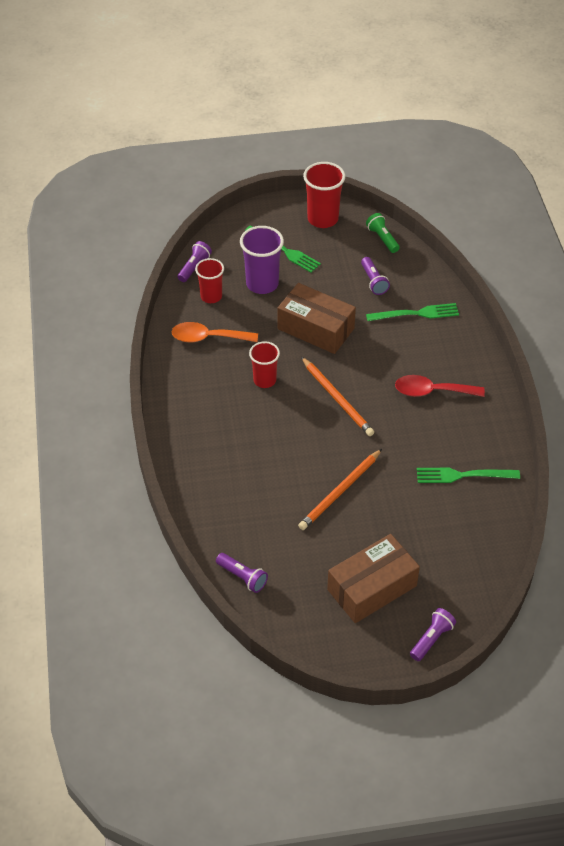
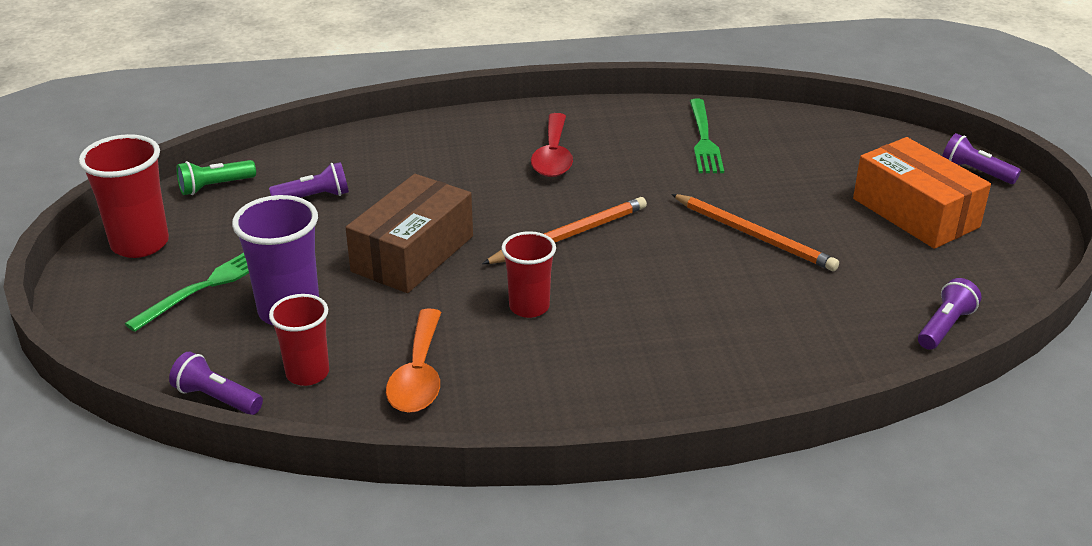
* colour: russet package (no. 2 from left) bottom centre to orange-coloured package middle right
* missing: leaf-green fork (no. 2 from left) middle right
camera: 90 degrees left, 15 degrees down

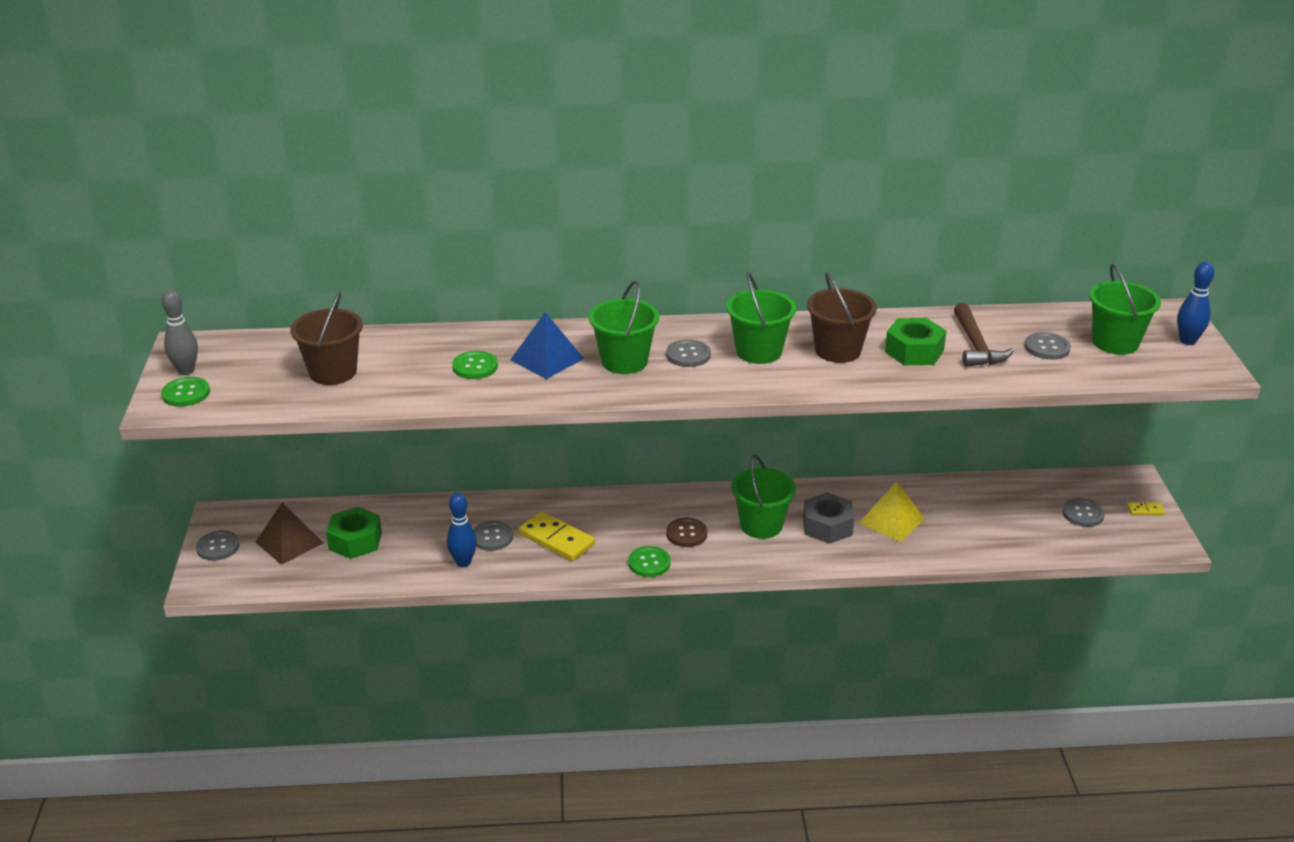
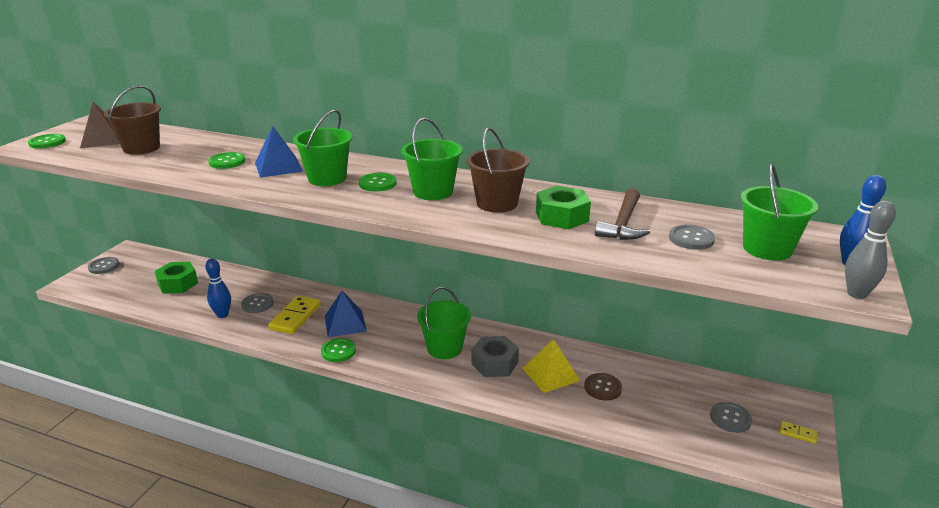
* relocated: russet pyramid middle left to top left
* spun: yellow domino (no. 1 from left) centre = middle left 45 degrees clockwise
* appeared: cobalt pyramid (no. 2 from left) centre
* colour: grey sewing button (no. 3 from left) centre to leaf-green sewing button (no. 4 from left) centre
* relocated: russet sewing button centre to bottom centre
* relocated: grey skittle middle left to middle right
camera: 25 degrees right, 5 degrees down

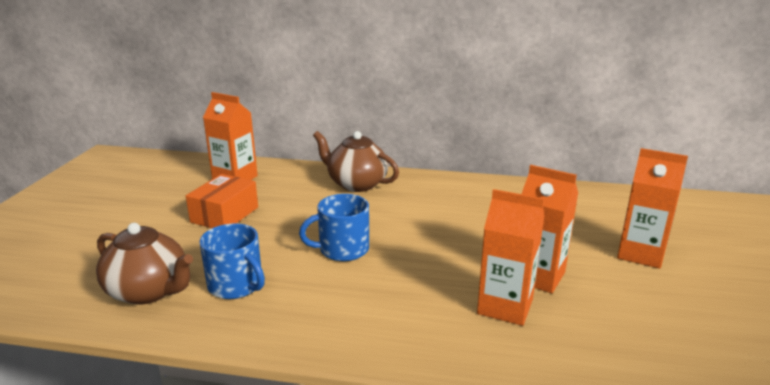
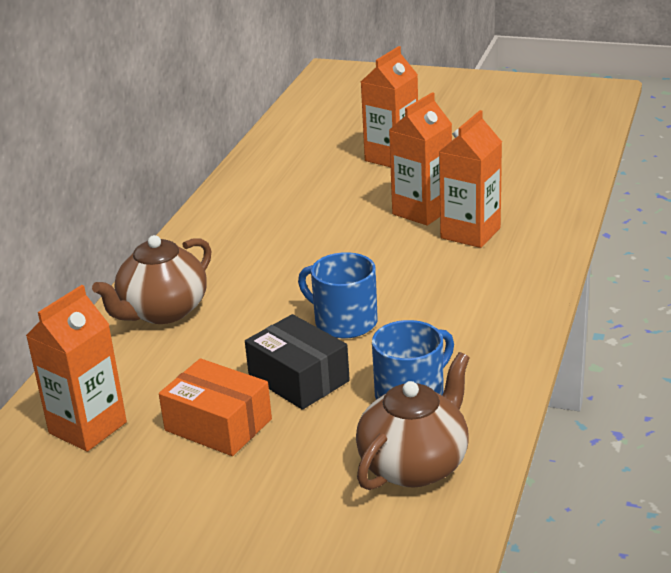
* appeared: jet-black package centre
* spun: cobalt mug (no. 2 from left in the first image) centre = centre 135 degrees clockwise
camera: 80 degrees left, 5 degrees up

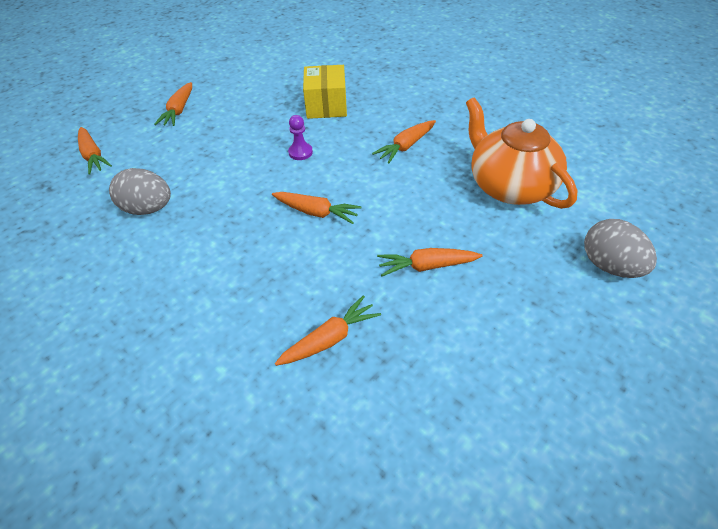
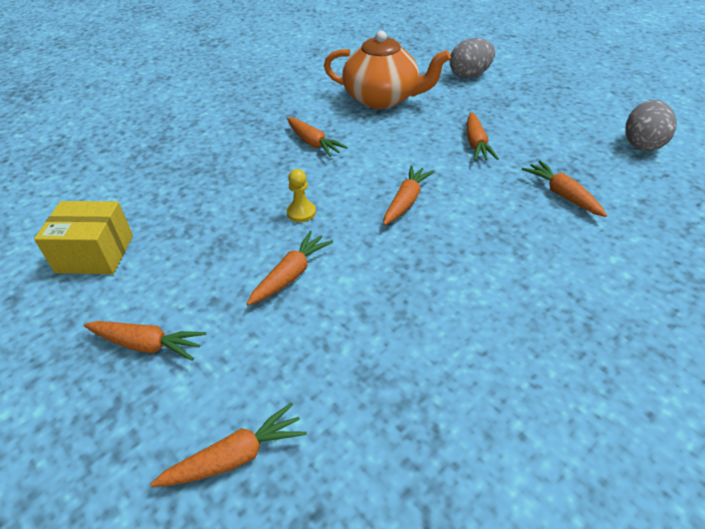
* relocated: yellow package top centre to middle left
* appeared: orange-coloured root vegetable (no. 3 from left) centre
* colour: royal purple pawn top centre to yellow pawn centre
* spun: orange-coloured china teapot top right = top centre 135 degrees counterclockwise
* relocated: grey egg (no. 1 from left in the first image) middle left to grey egg (no. 2 from left) top right
camera: 85 degrees left, 5 degrees down

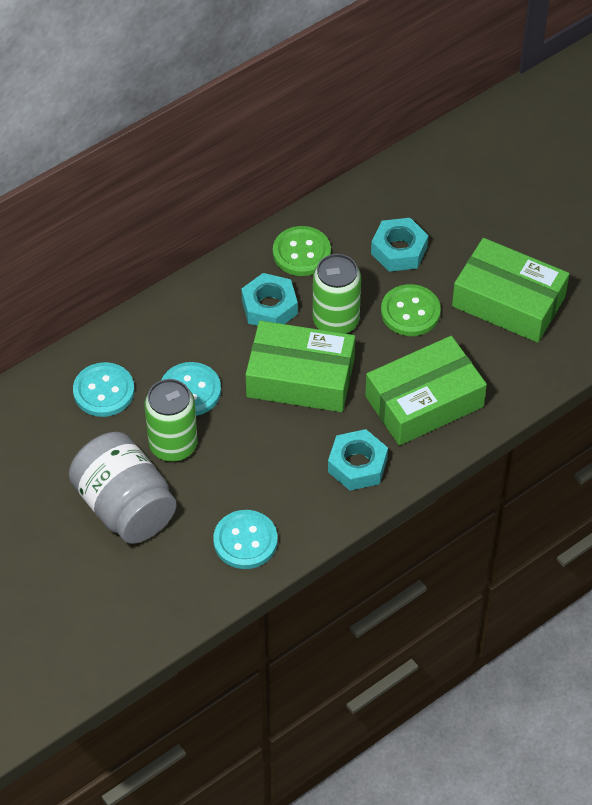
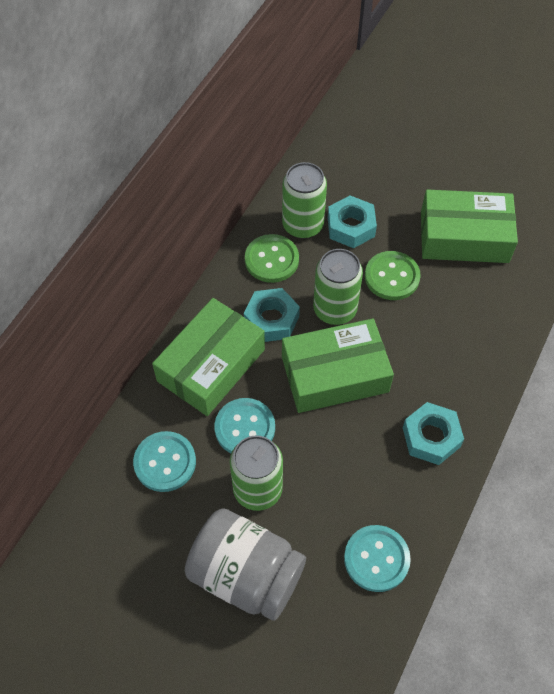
* relocated: leaf-green package (no. 2 from left in the first image) middle right to leaf-green package (no. 1 from left) centre
* appeared: leaf-green can (no. 2 from left) top centre
camera: 25 degrees left, 5 degrees up

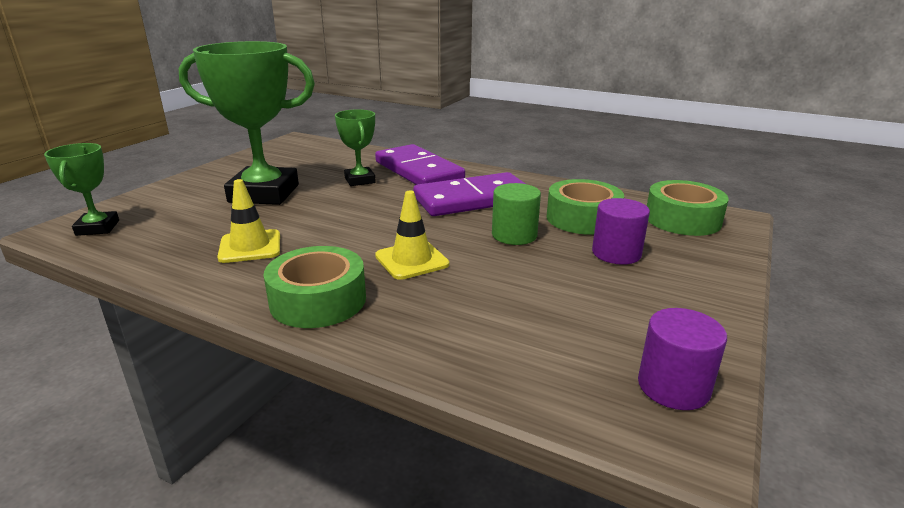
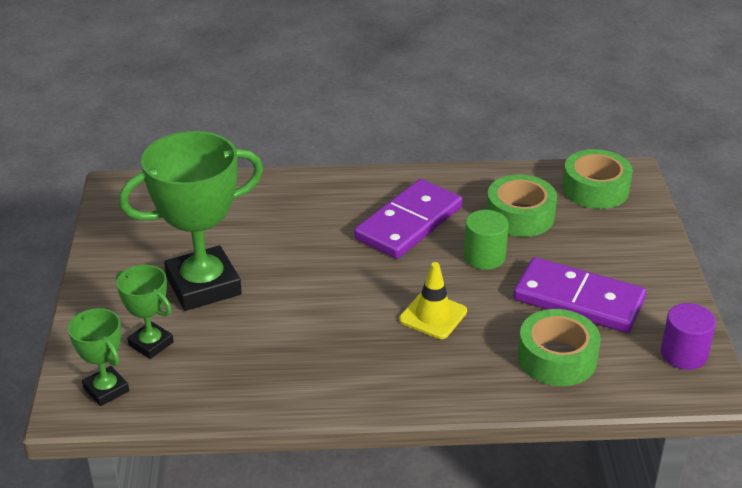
* relocated: leaf-green award cup (no. 3 from left in the first image) top centre to leaf-green award cup (no. 2 from left) middle left
* relocated: royal purple domino (no. 1 from left in the first image) top centre to royal purple domino (no. 2 from left) middle right
* relocated: leaf-green sticky tape (no. 1 from left in the first image) centre to leaf-green sticky tape (no. 2 from left) bottom right
* missing: yellow road cone (no. 1 from left) middle left
* missing: royal purple solid cylinder (no. 1 from left) middle right
camera: 30 degrees left, 10 degrees up

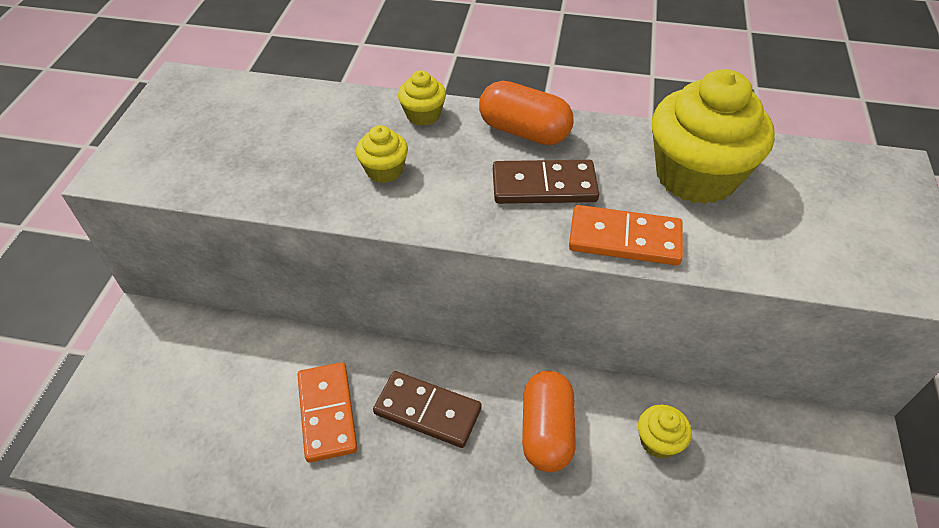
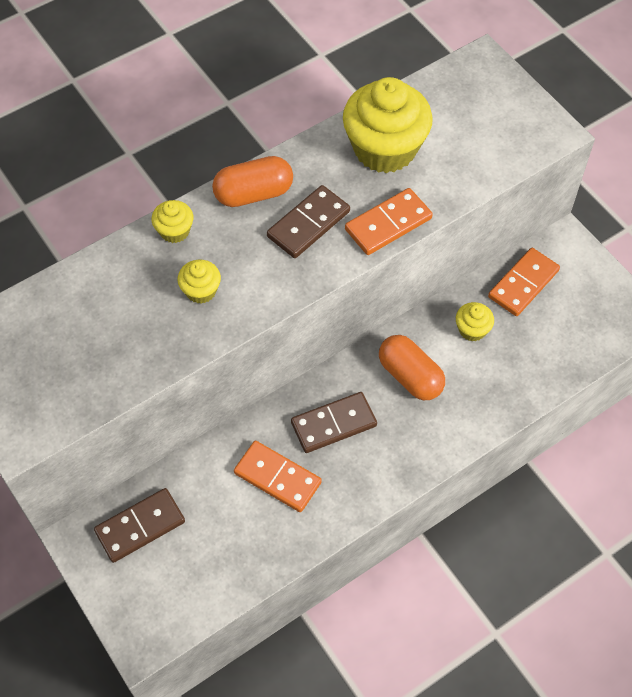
* appeared: russet domino (no. 1 from left) bottom left
* appeared: orange-coloured domino (no. 3 from left) middle right
camera: 45 degrees left, 10 degrees up

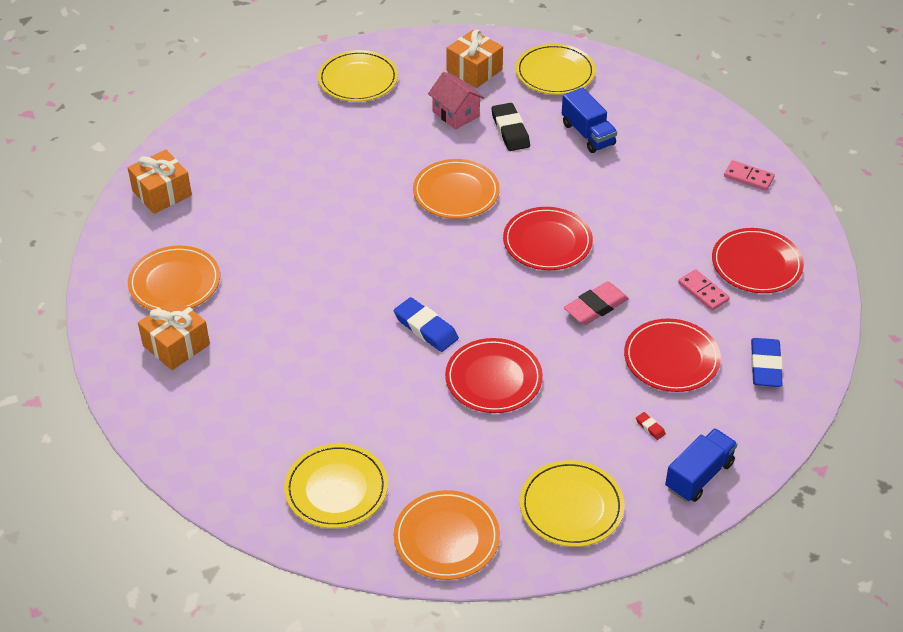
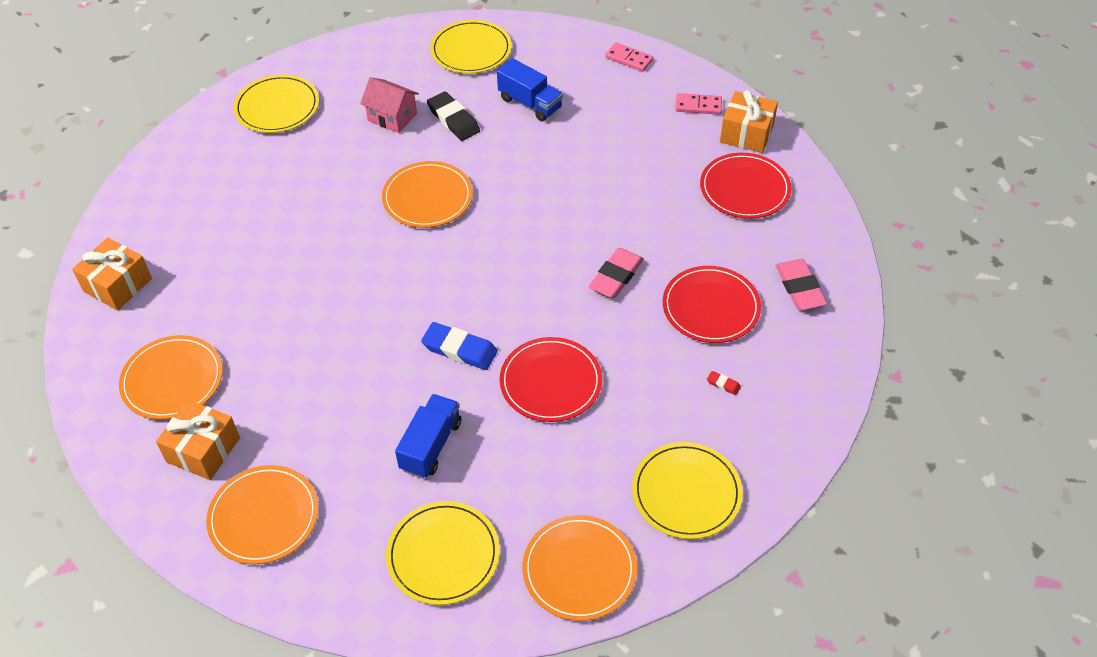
* appeared: orange-coloured plate (no. 2 from left) bottom left
* relocated: cobalt toy truck (no. 2 from left in the first image) bottom right to cobalt toy truck (no. 1 from left) centre
* relocated: pink domino (no. 1 from left) middle right to top centre
* relocated: orange-coloured wrapped gift (no. 3 from left) top centre to top right
* colour: cobalt eraser (no. 2 from left) middle right to pink eraser (no. 2 from left) middle right
* missing: scarlet plate (no. 2 from left) centre
camera: 20 degrees left, 5 degrees up

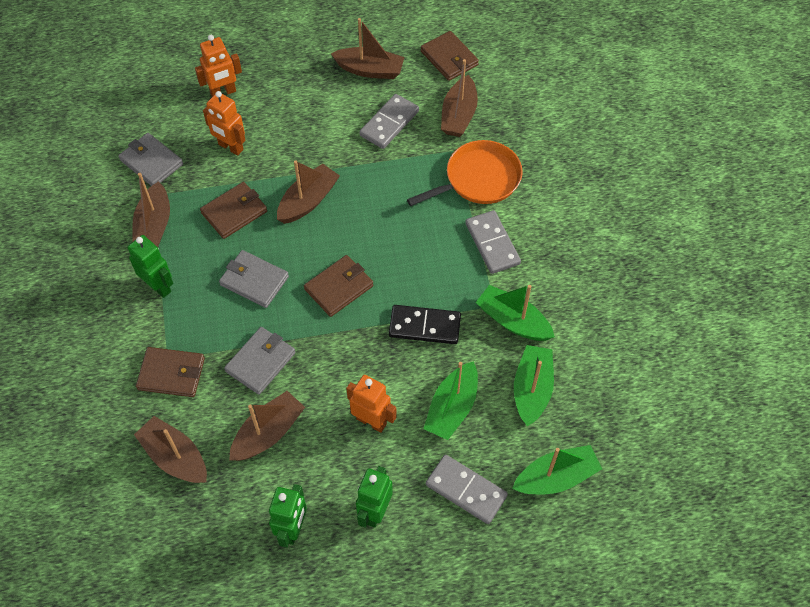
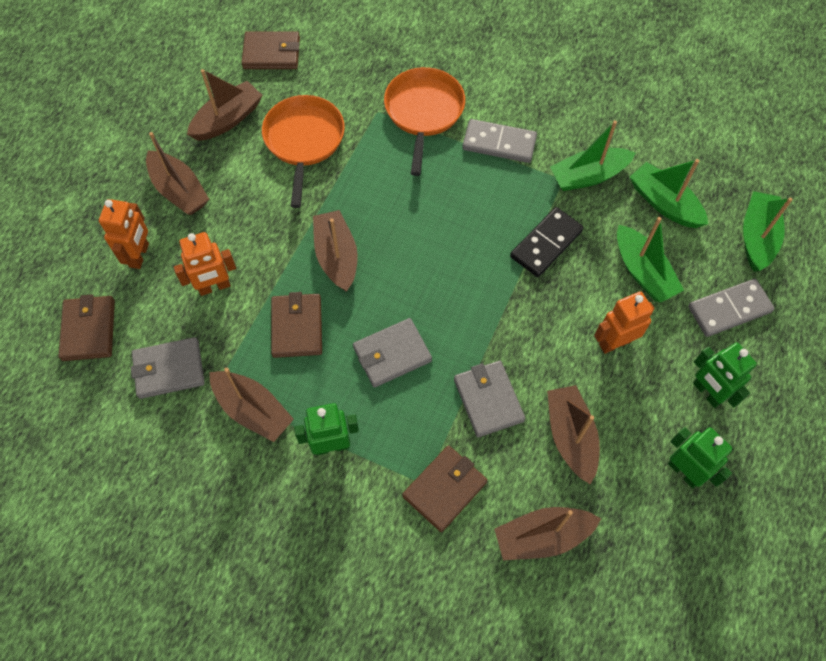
* relocated: russet card wallet (no. 3 from left in the first image) centre to russet card wallet (no. 1 from left) middle left
* relocated: russet boat (no. 6 from left in the first image) top centre to russet boat (no. 1 from left) top left
* exchanged: grey domino (no. 1 from left) top centre to orange-coloured skillet (no. 1 from left) top centre
camera: 55 degrees left, 5 degrees up

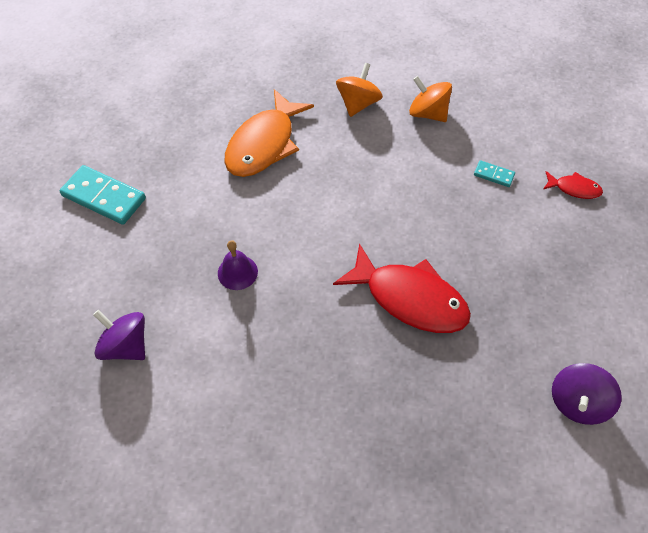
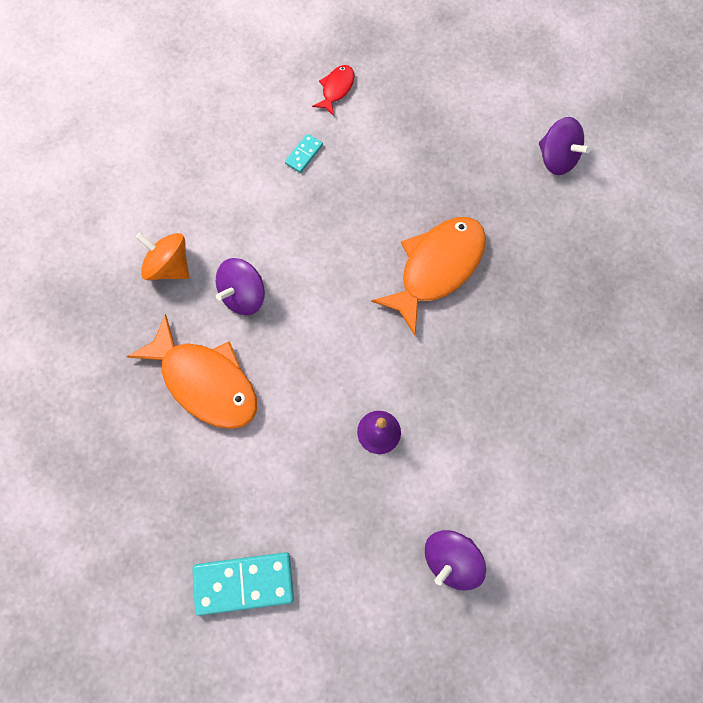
* spun: aqua domino (no. 1 from left) middle left = bottom centre 45 degrees clockwise
* appeared: royal purple toy top (no. 1 from left) centre
* colour: scarlet toy fish (no. 1 from left) centre to orange-coloured toy fish (no. 2 from left) centre
* missing: orange-coloured toy top (no. 2 from left) top centre
camera: 80 degrees left, 15 degrees up

